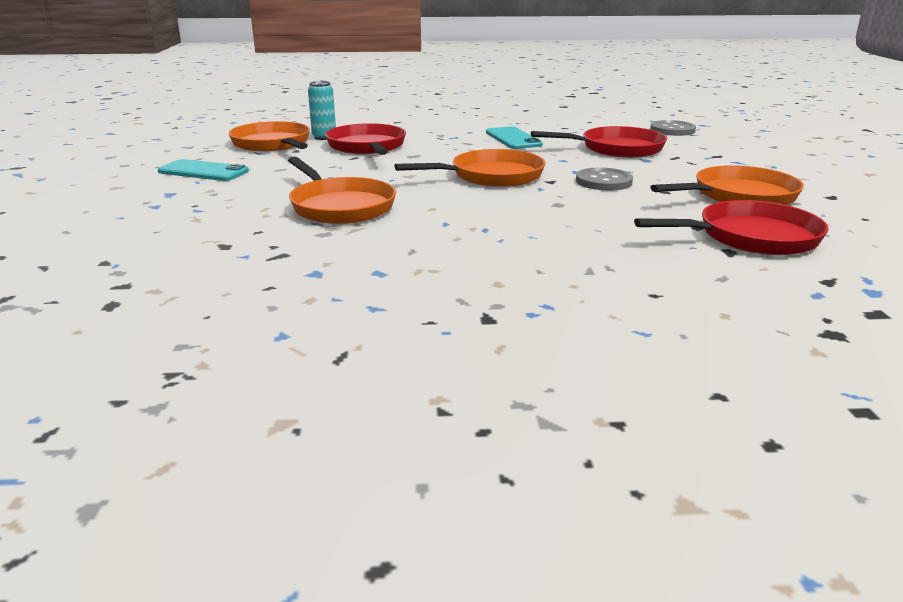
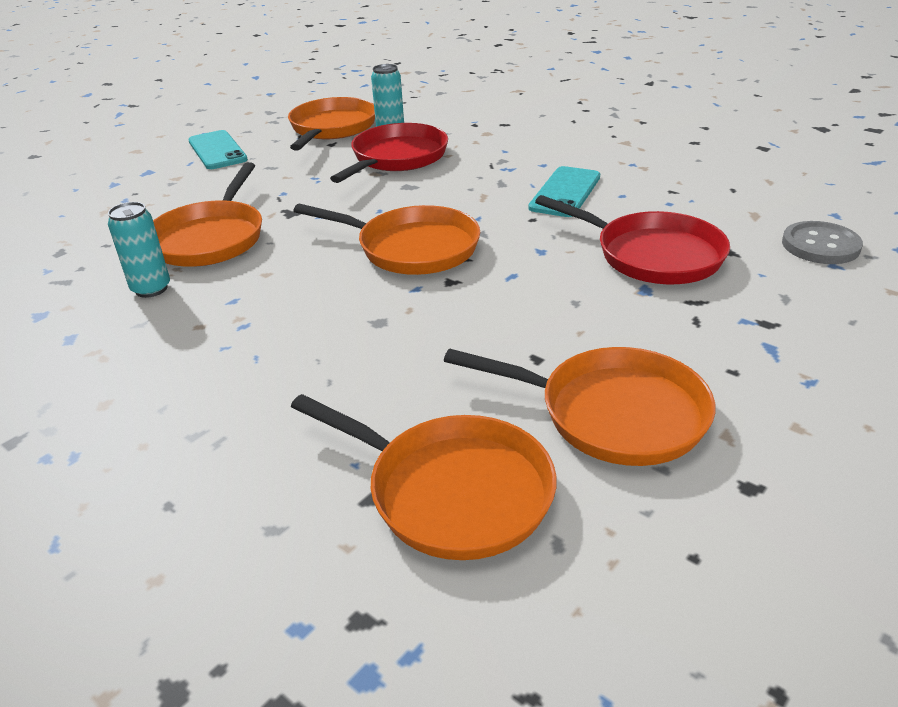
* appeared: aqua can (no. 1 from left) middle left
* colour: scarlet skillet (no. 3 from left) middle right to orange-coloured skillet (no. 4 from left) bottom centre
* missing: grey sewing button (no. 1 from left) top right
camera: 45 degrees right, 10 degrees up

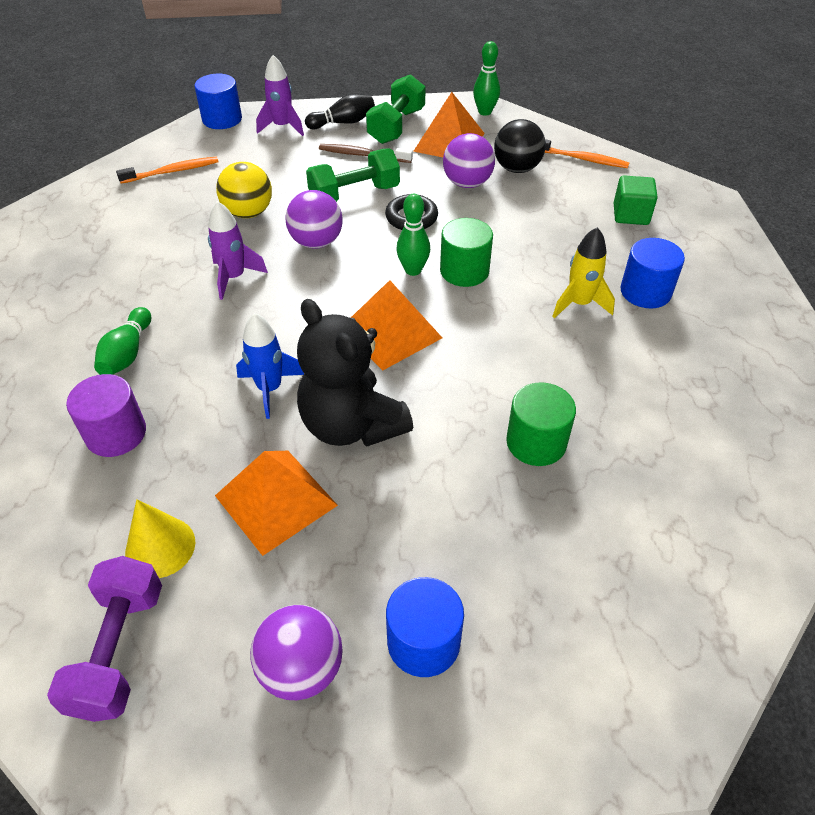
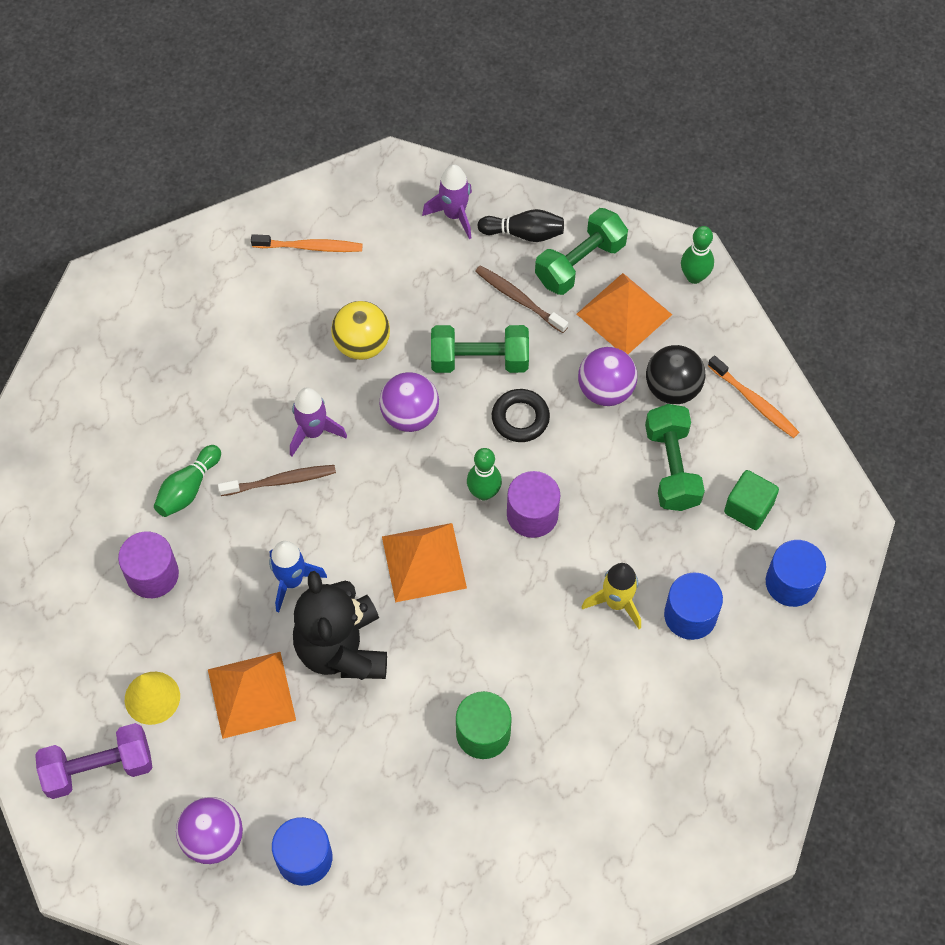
* spun: royal purple dumbbell bottom left = bottom left 45 degrees clockwise
* appeared: russet tooth brush (no. 1 from left) middle left
* colour: leaf-green solid cylinder (no. 1 from left) top centre to royal purple solid cylinder (no. 2 from left) centre
* appeared: leaf-green dumbbell (no. 3 from left) middle right
* relocated: cobalt solid cylinder (no. 1 from left in the first image) top left to cobalt solid cylinder (no. 3 from left) middle right
camera: 25 degrees right, 15 degrees up

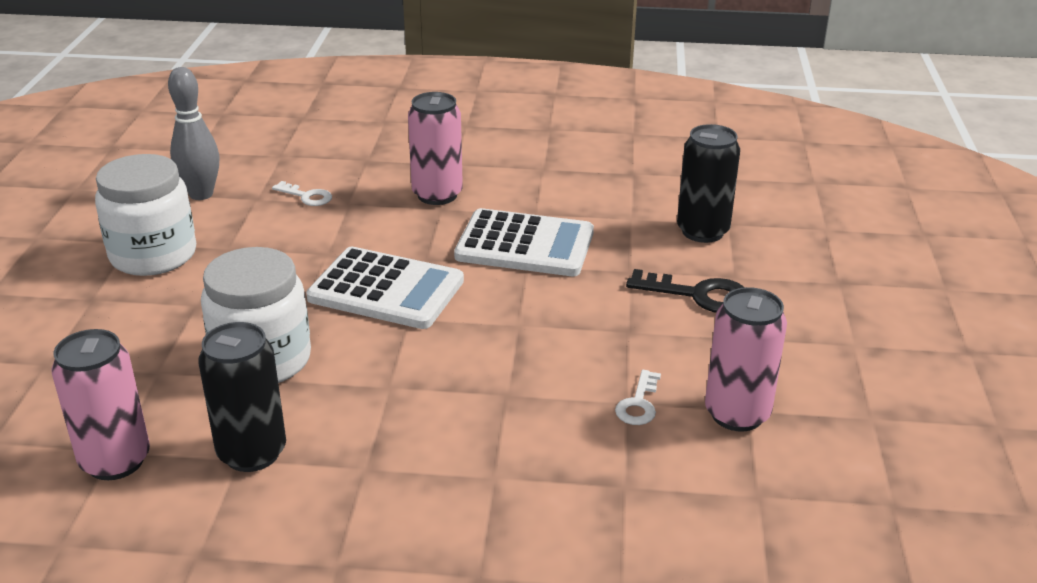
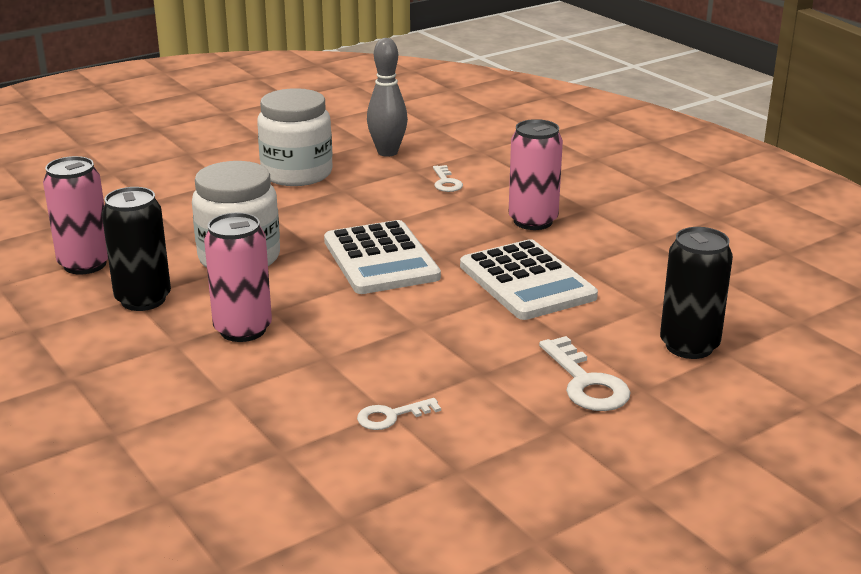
* relocated: pink can (no. 3 from left in the first image) middle right to pink can (no. 2 from left) middle left
* colour: jet-black door key centre to pure white door key (no. 3 from left) middle right
camera: 50 degrees right, 5 degrees down

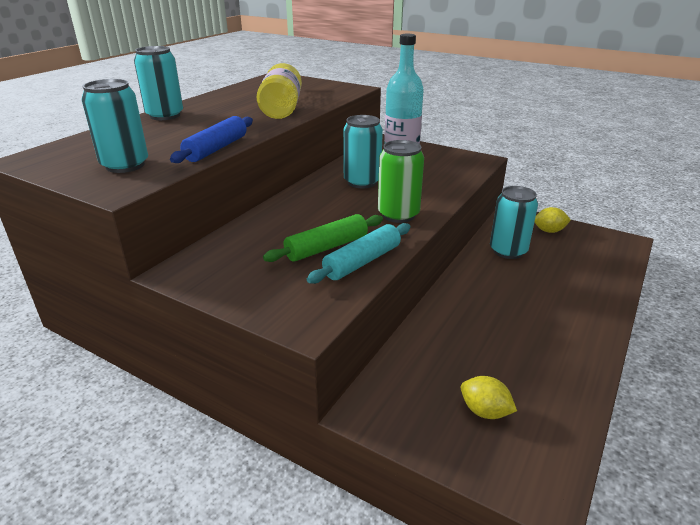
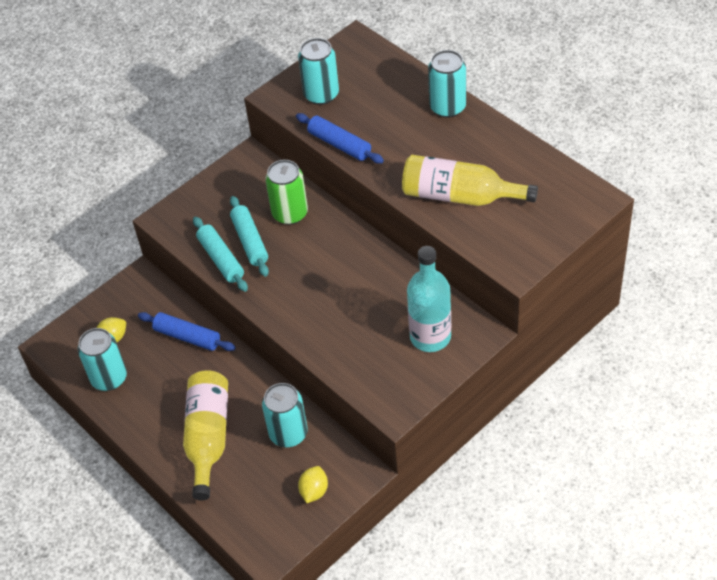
* relocated: aqua can (no. 3 from left in the first image) top centre to aqua can (no. 1 from left) middle left
* appeared: cobalt rolling pin (no. 1 from left) middle left
* appeared: yellow flask (no. 1 from left) bottom left
* colour: leaf-green rolling pin centre to aqua rolling pin (no. 2 from left) centre
* relocated: leaf-green can centre to top centre
camera: 110 degrees right, 20 degrees up

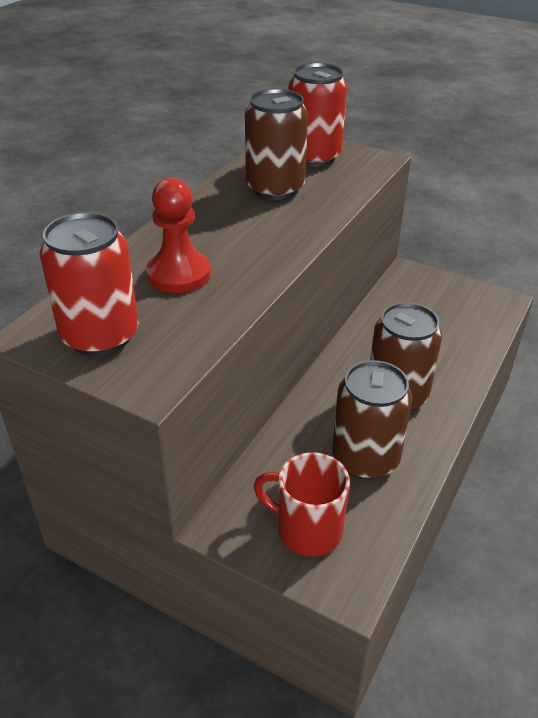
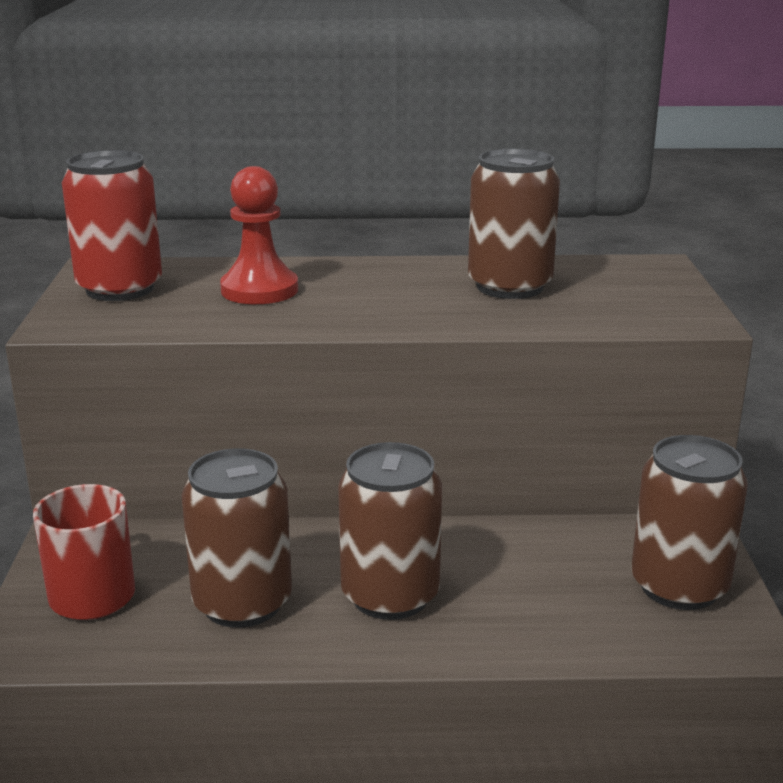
* appeared: russet can (no. 4 from left) bottom right
* missing: scarlet can (no. 2 from left) top centre
camera: 60 degrees right, 15 degrees down

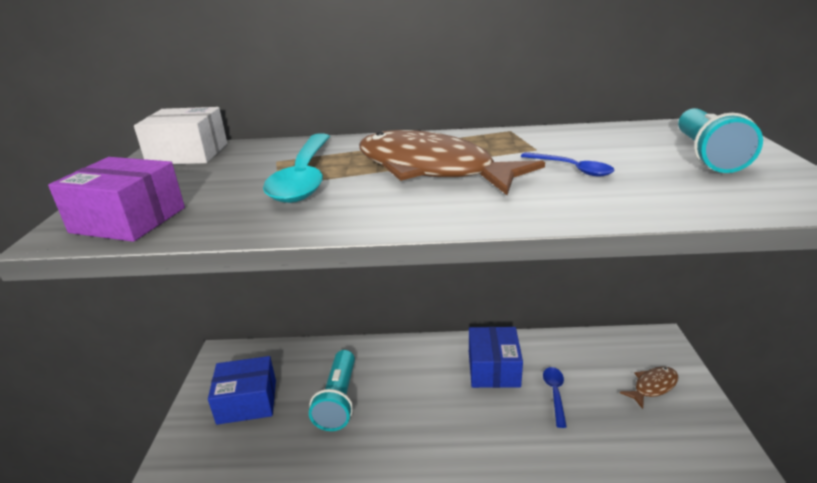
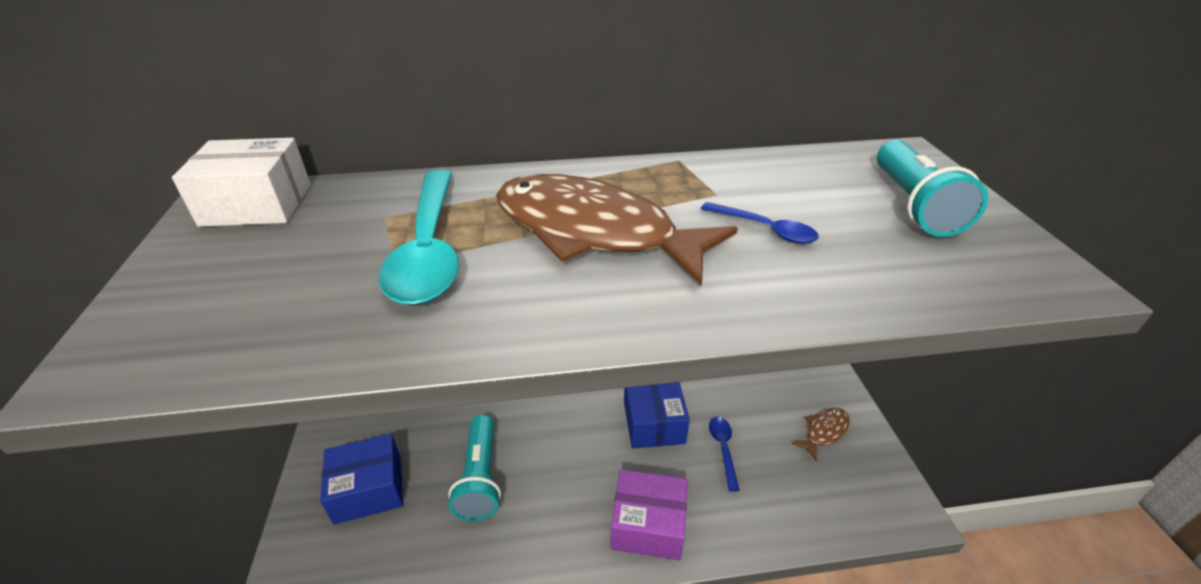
* relocated: royal purple package middle left to bottom centre
camera: 10 degrees left, 10 degrees up

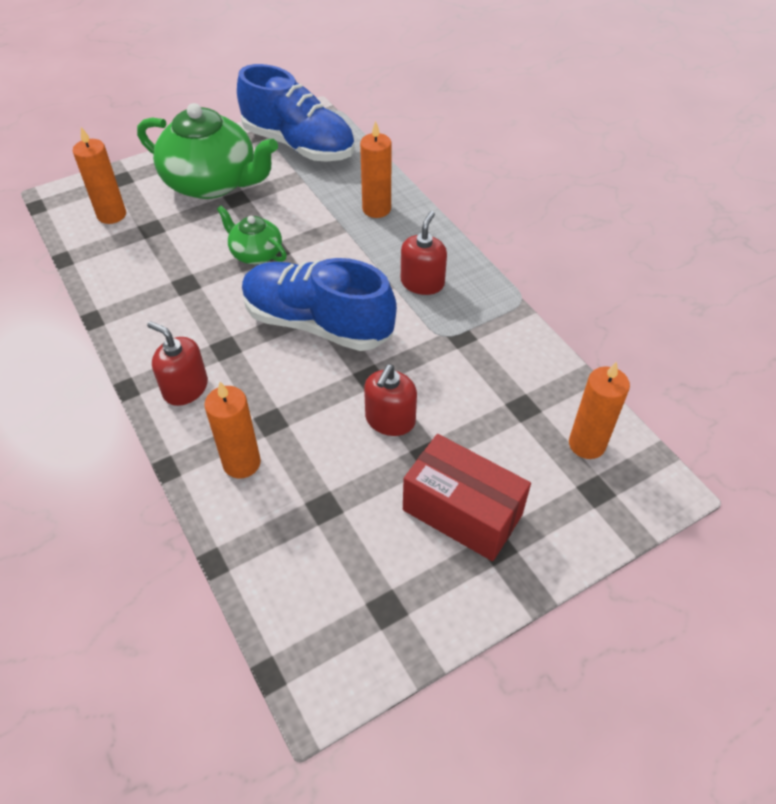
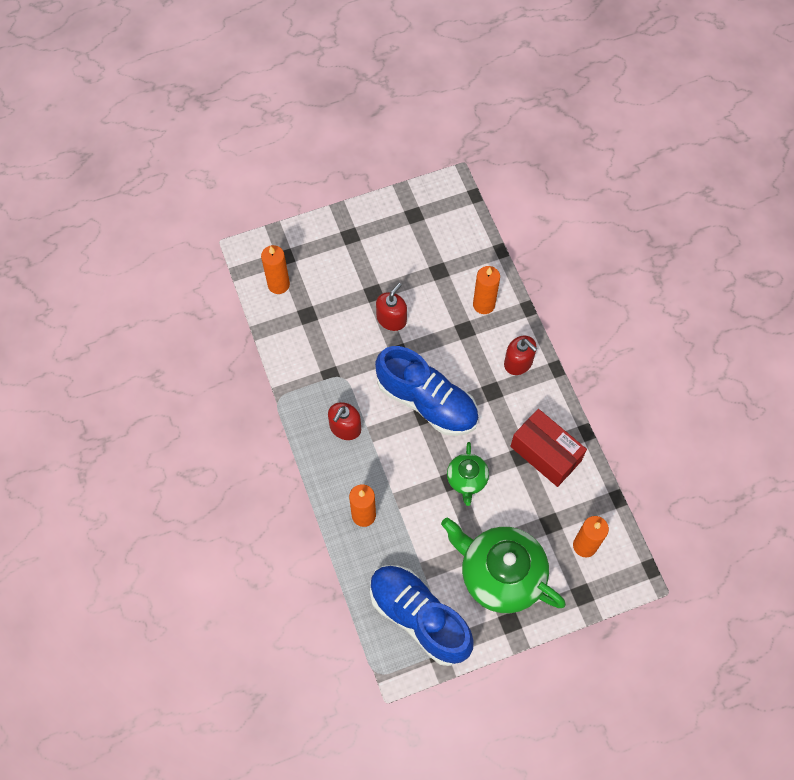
* spun: leaf-green china teapot (no. 2 from left in the first image) top left = centre 45 degrees clockwise
* relocated: scarlet package centre to middle right
camera: 170 degrees left, 15 degrees up

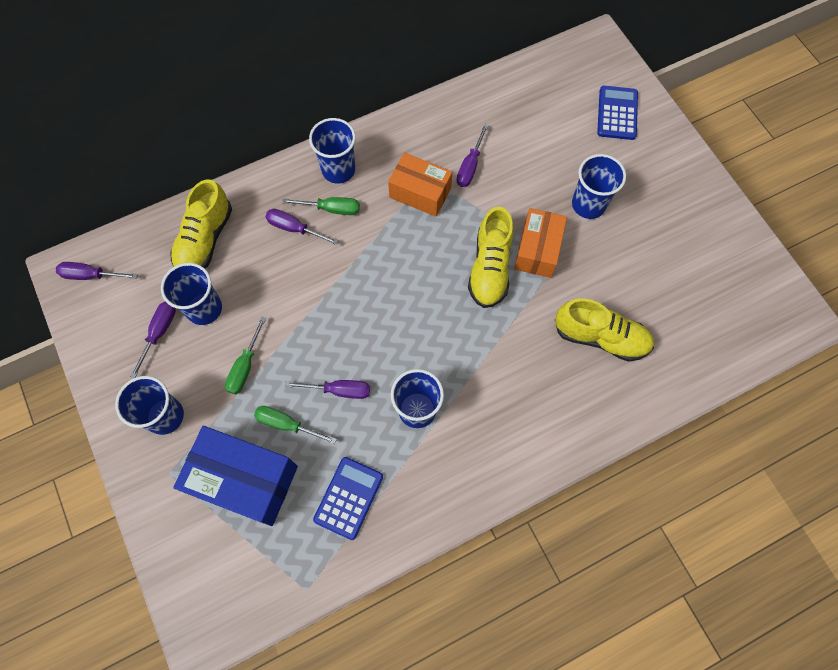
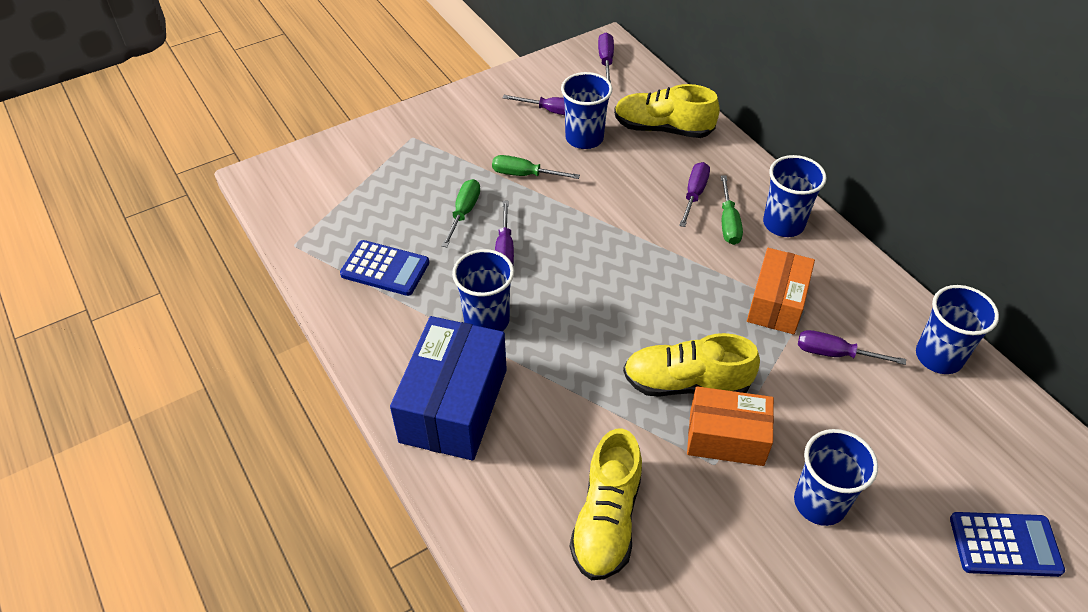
* relocated: cobalt package bottom left to centre
* relocated: cobalt beaker (no. 1 from left in the first image) middle left to cobalt beaker (no. 5 from left) middle right
camera: 85 degrees right, 20 degrees down

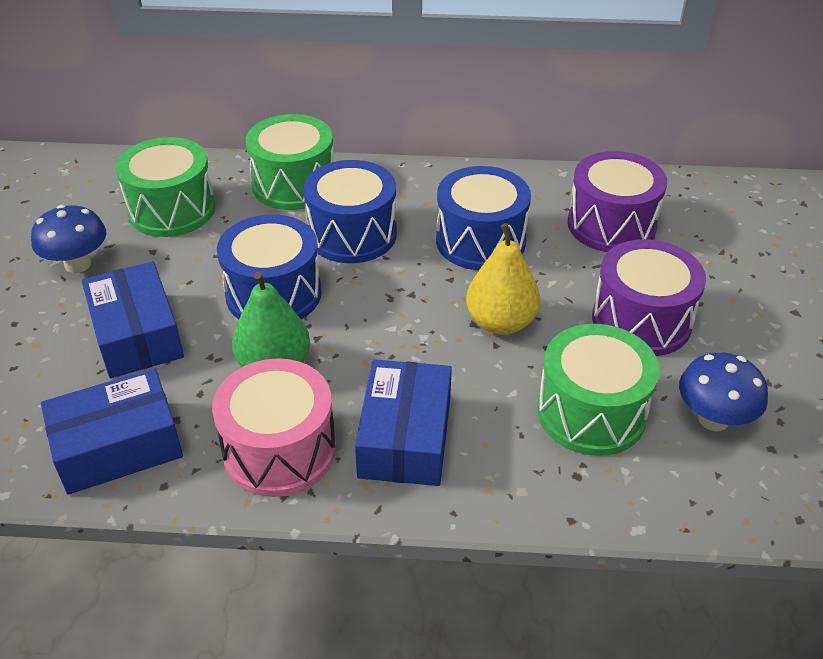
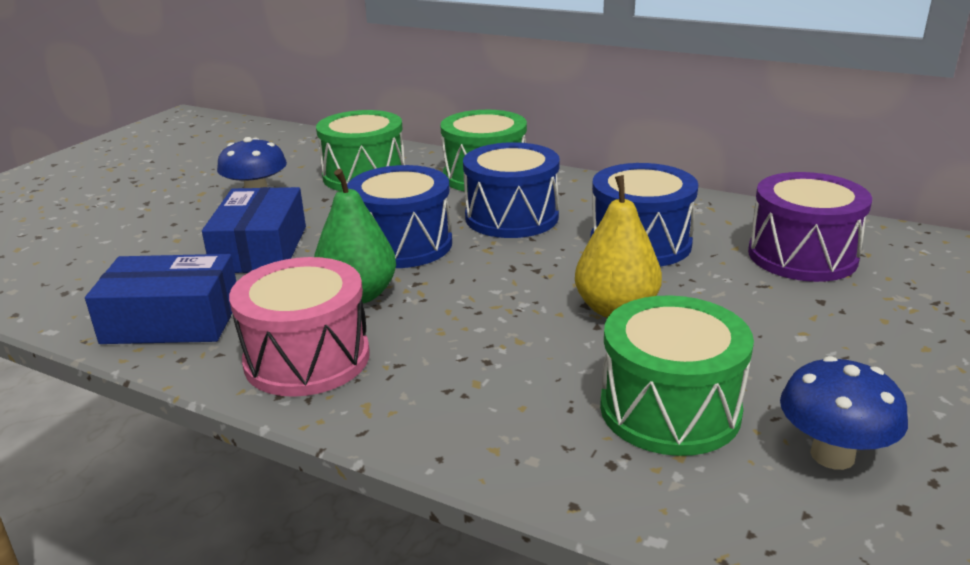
* missing: cobalt package (no. 3 from left) centre
* missing: royal purple drum (no. 2 from left) middle right
camera: 25 degrees right, 15 degrees down

